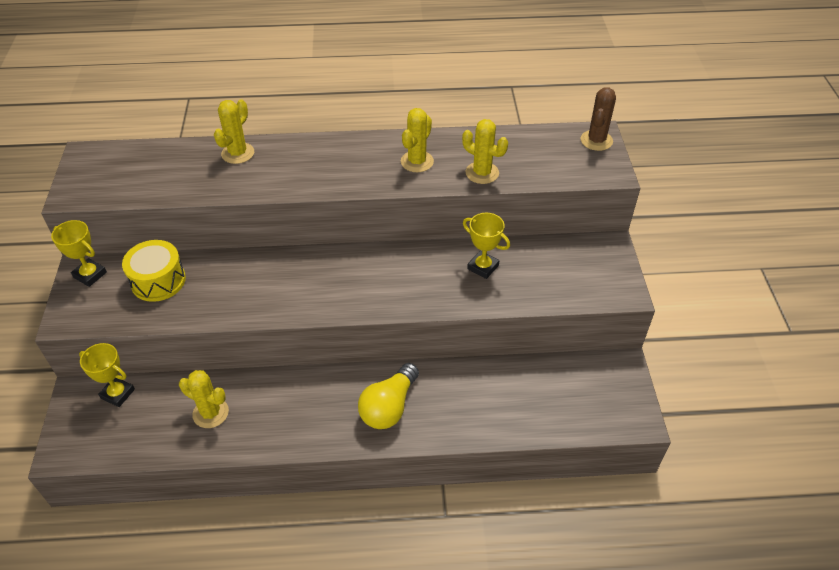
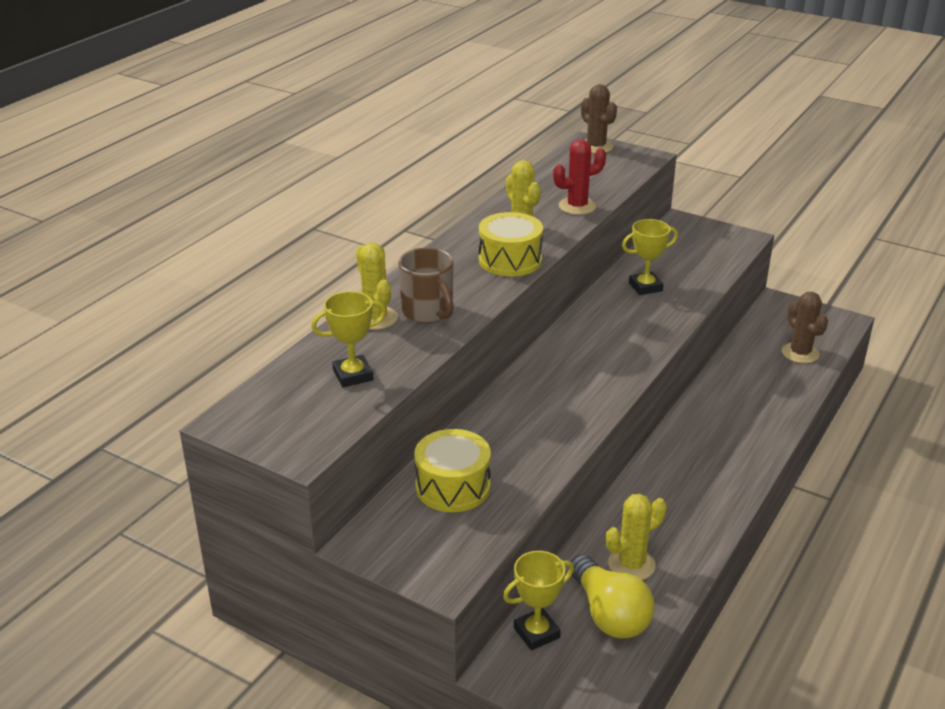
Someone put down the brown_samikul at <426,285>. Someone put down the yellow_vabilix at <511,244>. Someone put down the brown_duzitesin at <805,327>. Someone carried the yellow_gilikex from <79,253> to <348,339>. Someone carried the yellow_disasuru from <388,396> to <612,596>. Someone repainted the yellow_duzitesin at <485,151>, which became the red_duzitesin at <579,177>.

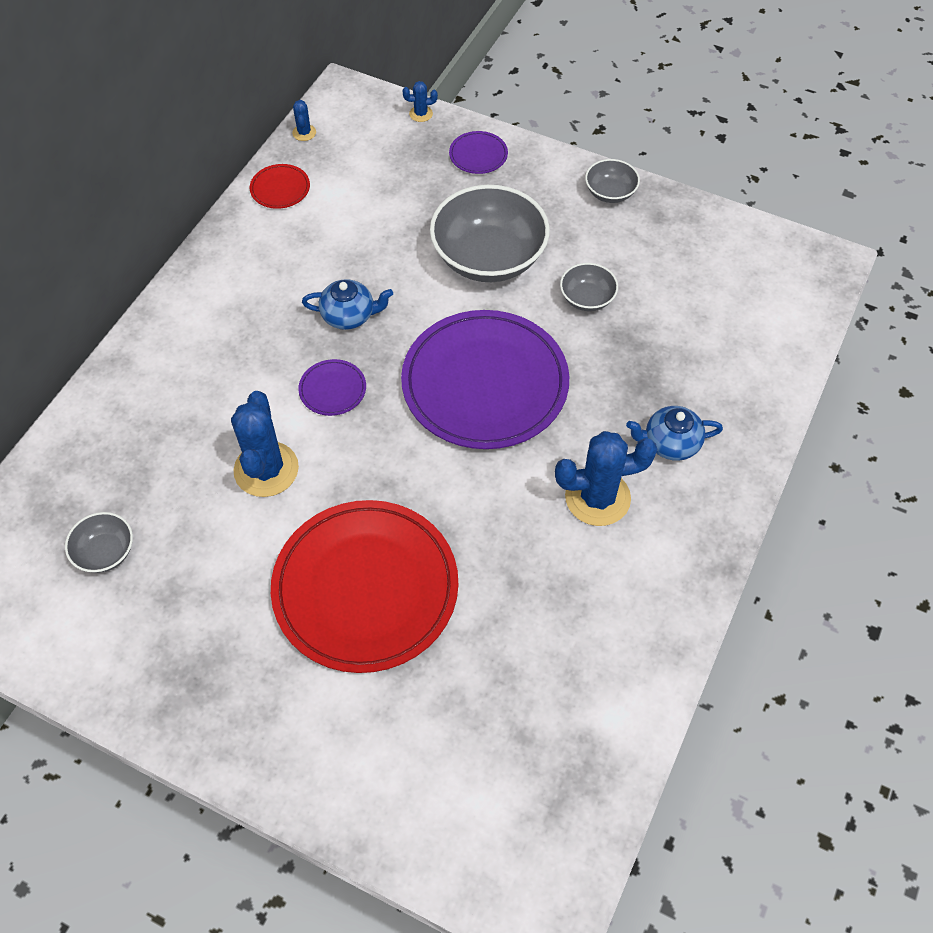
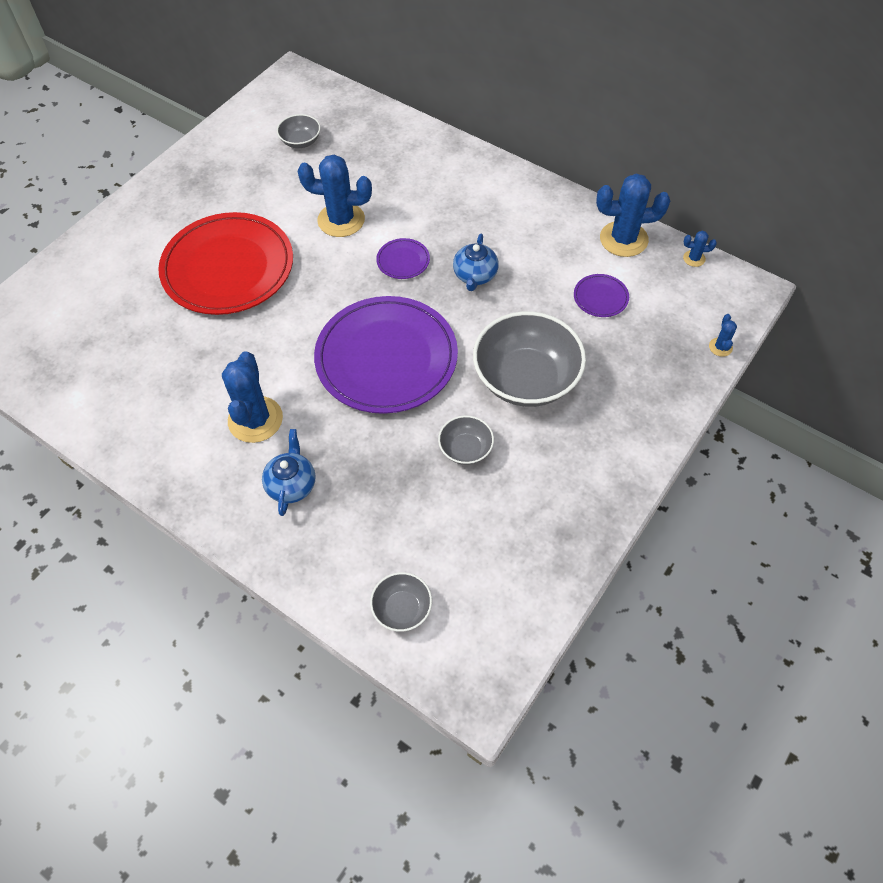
Someone carried the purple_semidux from <478,152> to <601,295>. Someone carried the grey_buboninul from <612,181> to <401,602>. Someone swapped the red_semidux at <280,186> for the blue_duzitesin at <633,215>.

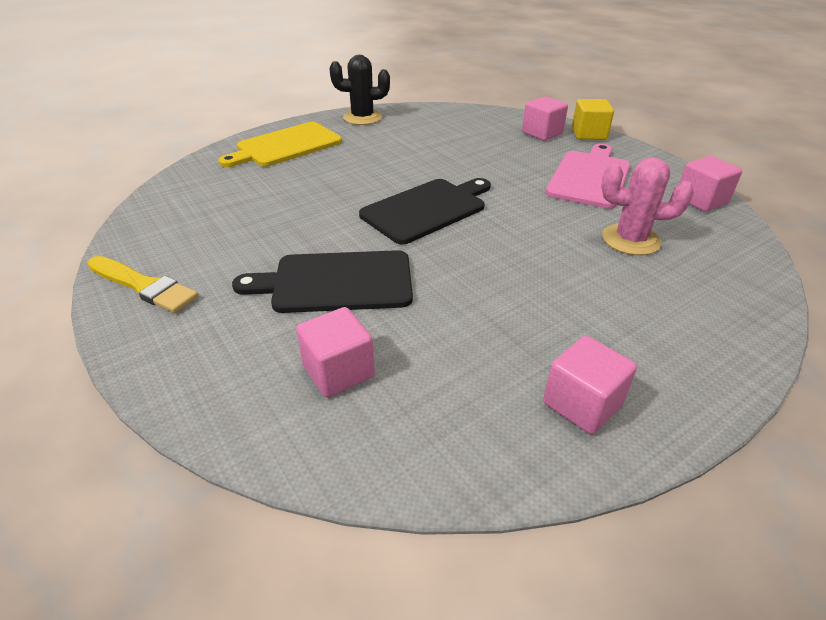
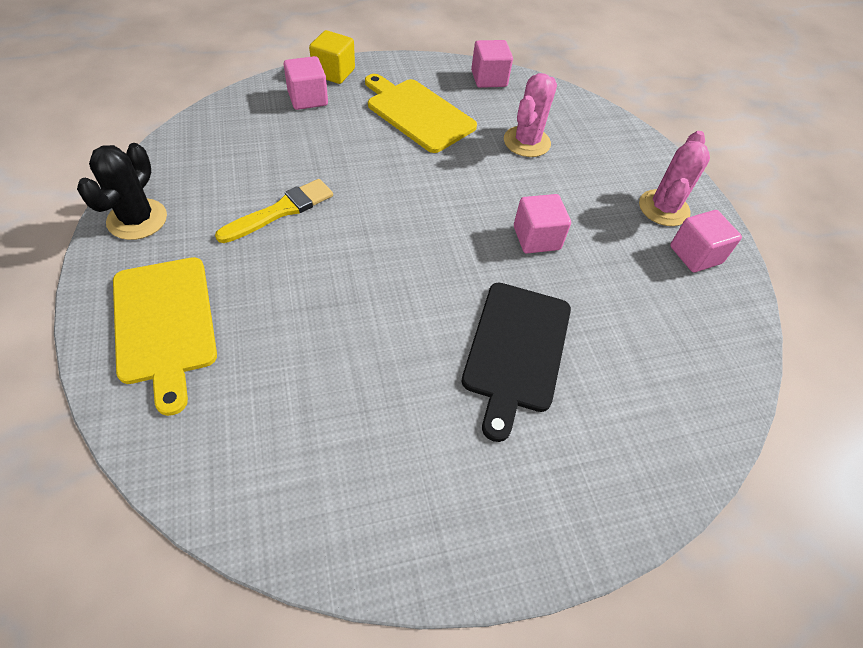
Someone took away the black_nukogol at <425,211>. Someone put down the pink_duzitesin at <674,178>. Someone carried the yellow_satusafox from <142,284> to <274,211>. Someone carried the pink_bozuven from <335,352> to <542,224>. Someone repainted the pink_nukogol at <587,176>, which became the yellow_nukogol at <421,113>.

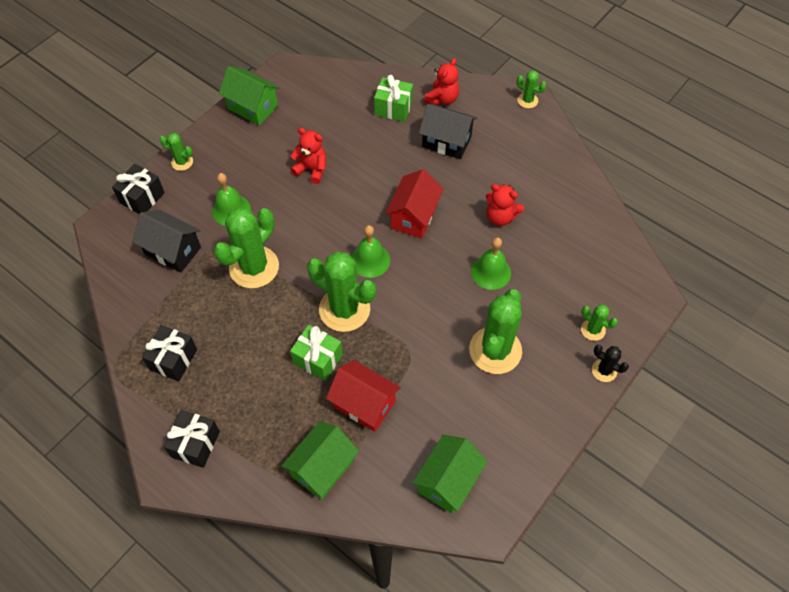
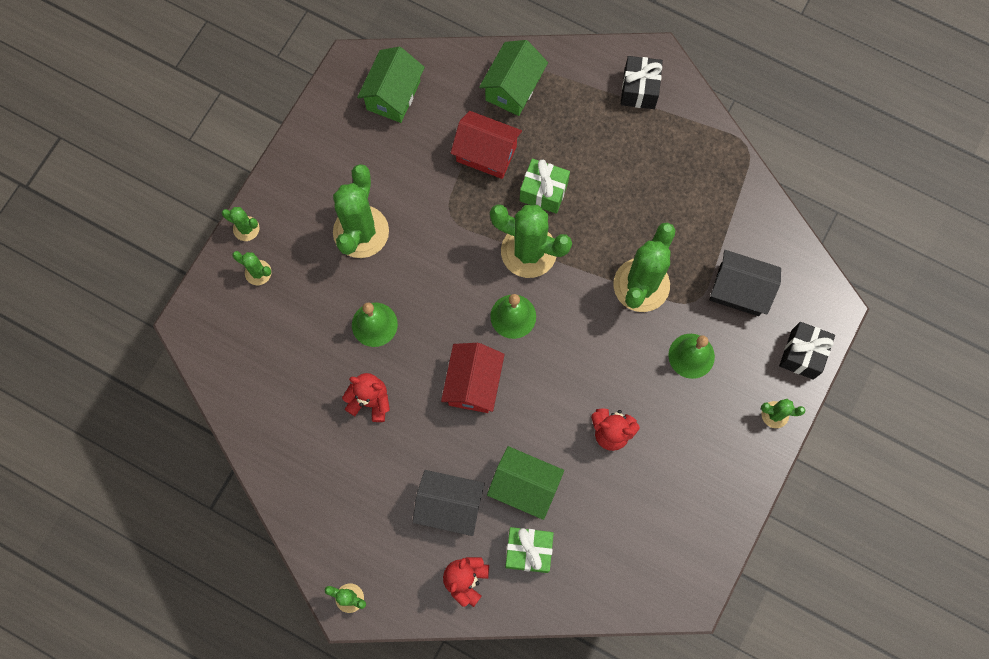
Someone took away the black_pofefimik at <169,353>. Someone carried the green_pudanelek from <249,95> to <525,483>. Someone repainted the black_duzitesin at <610,363>, which became the green_duzitesin at <240,224>.

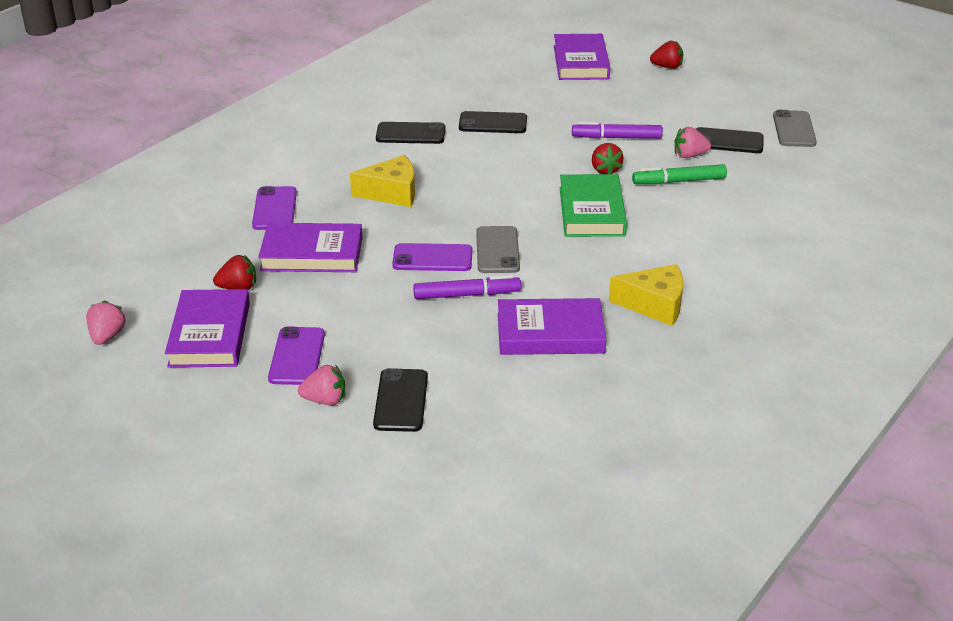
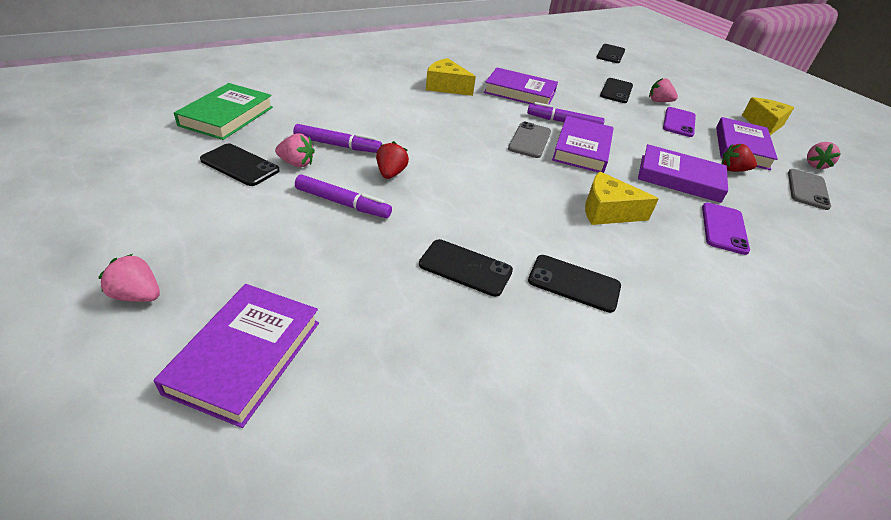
Someone put down the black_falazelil at <610,53>. Someone put down the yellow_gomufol at <768,116>. Someone carried the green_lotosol from <593,205> to <223,111>. Someone carried the grey_falazelil from <795,128> to <809,189>. Someone swapped the purple_falazelil at <432,257> for the purple_lotosol at <583,144>. Someone repainted the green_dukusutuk at <679,174>, which became the purple_dukusutuk at <337,138>. Someone repainted the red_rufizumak at <666,55>, which became the pink_rufizumak at <129,278>.

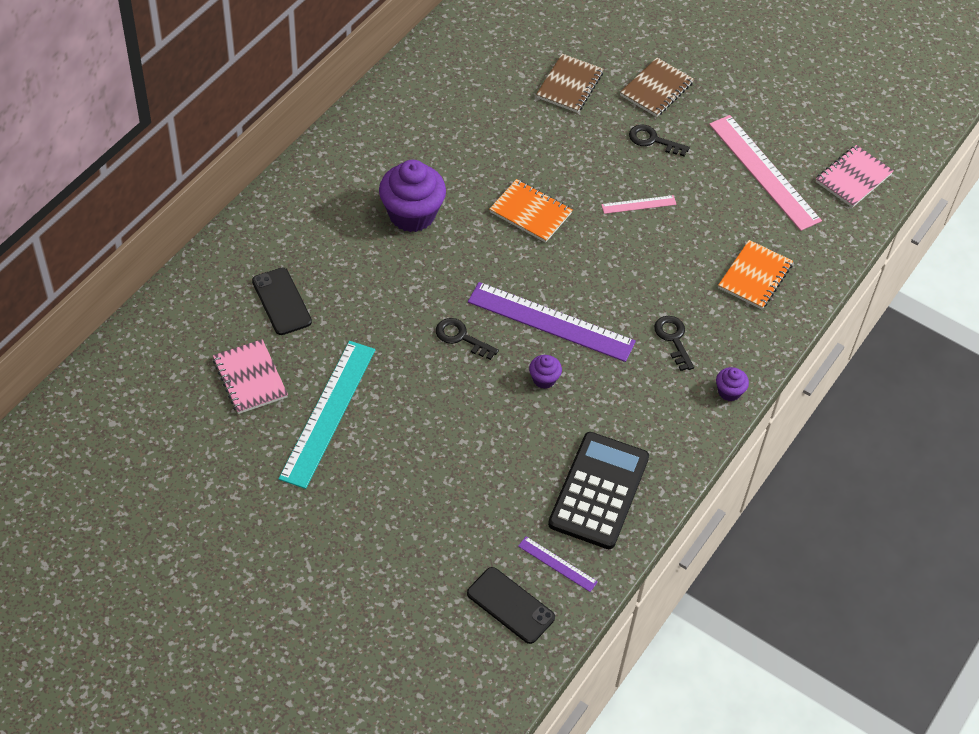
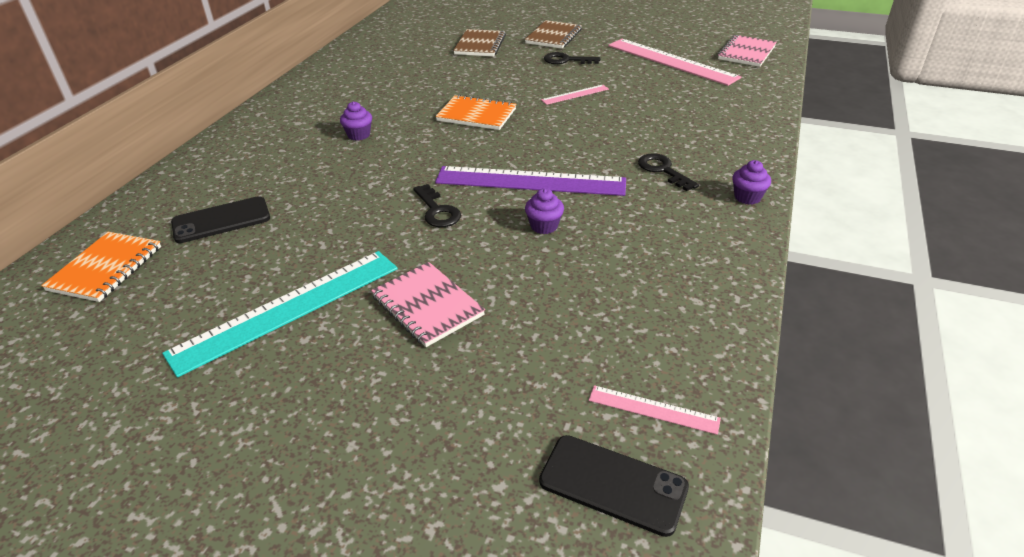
Someone took away the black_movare at <598,490>. Someone carried the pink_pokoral from <250,376> to <428,304>. Someone carried the orange_pokoral from <755,274> to <101,267>. Someone repainted the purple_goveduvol at <558,564>, which became the pink_goveduvol at <655,410>. Someone rotated the black_falazelil at <282,301> by 75 degrees counterclockwise. Someone rotated the turquoise_goveduvol at <326,415> by 45 degrees clockwise. Someone rotated the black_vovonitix at <467,339> by 135 degrees counterclockwise. Someone scaled the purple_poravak at <412,196> by 0.47.

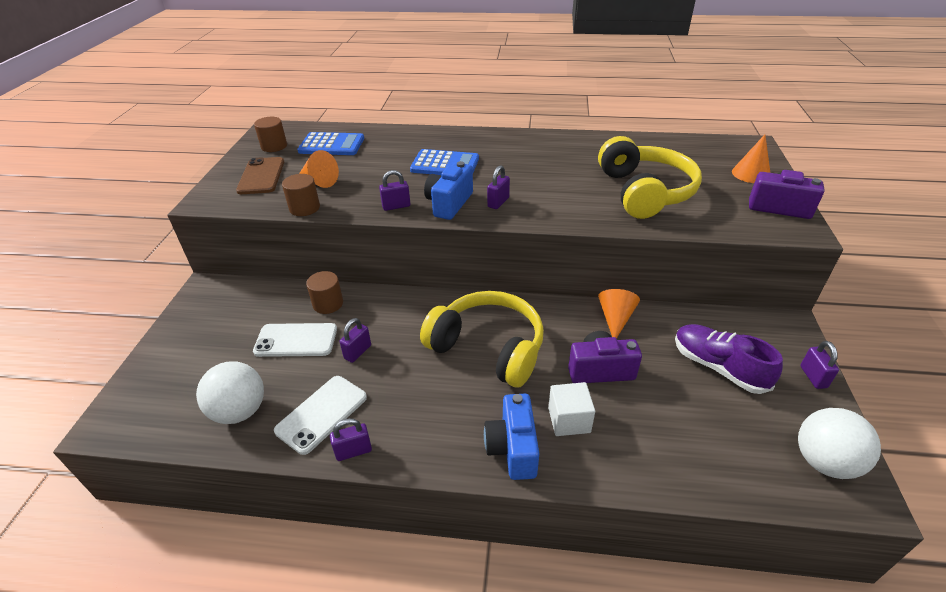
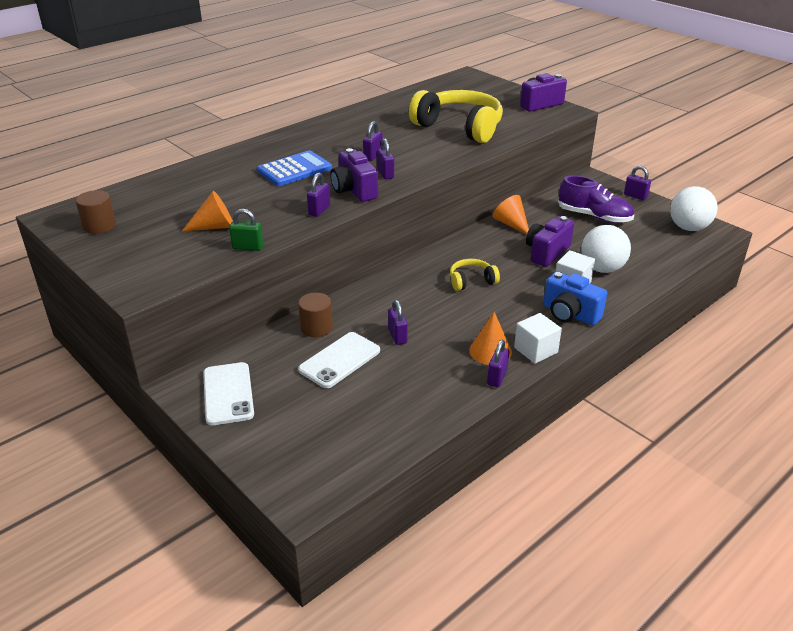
Someone took away the brown_falazelil at <260,175>. Someone took away the blue_movare at <330,143>. Someone put down the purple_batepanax at <373,141>. Someone put down the white_bozuven at <538,338>. Someone carried the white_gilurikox from <230,392> to <606,249>. Someone carried the white_falazelil from <320,415> to <228,393>. Someone carried the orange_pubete from <751,158> to <490,338>. Someone swapped the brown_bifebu at <301,195> for the green_batepanax at <246,230>. Someone repainted the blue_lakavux at <448,190>, which became the purple_lakavux at <354,175>. Someone rotated the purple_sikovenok at <729,359> by 150 degrees counterclockwise. Someone scaled the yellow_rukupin at <482,339> by 0.47.

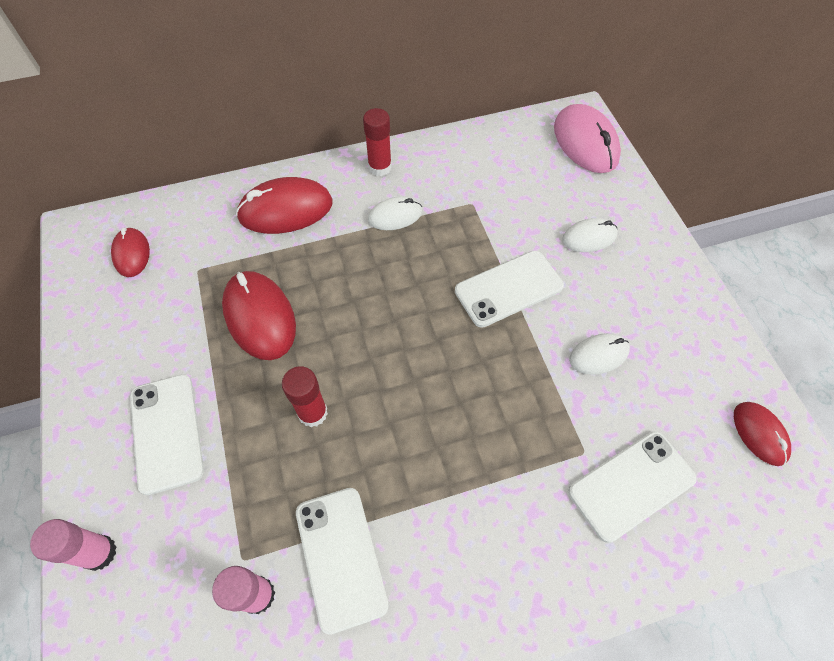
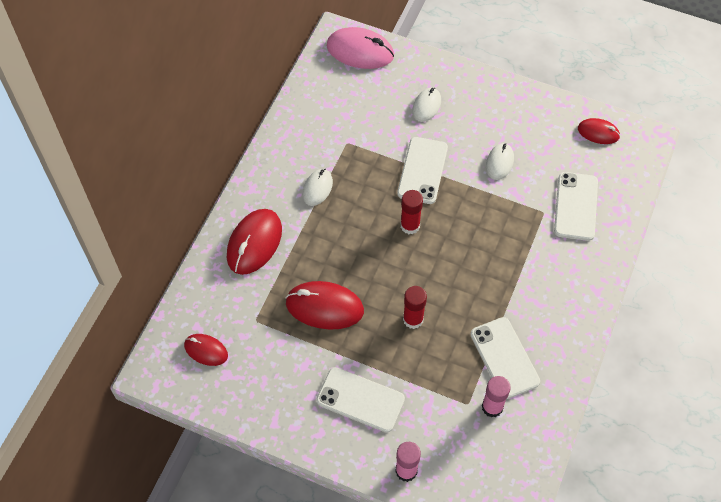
Someone carried the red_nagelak from <377,142> to <411,212>. Someone rotated the white_falazelil at <342,561> by 45 degrees clockwise.

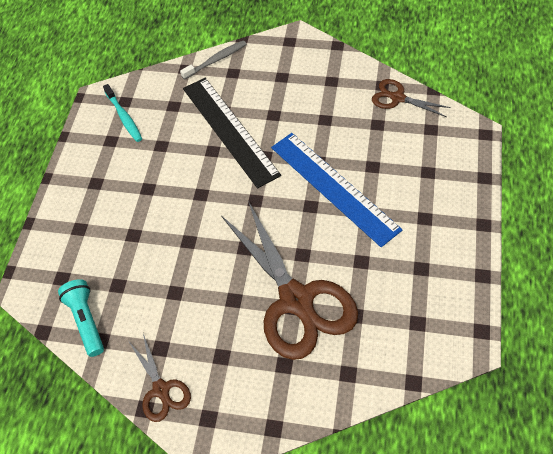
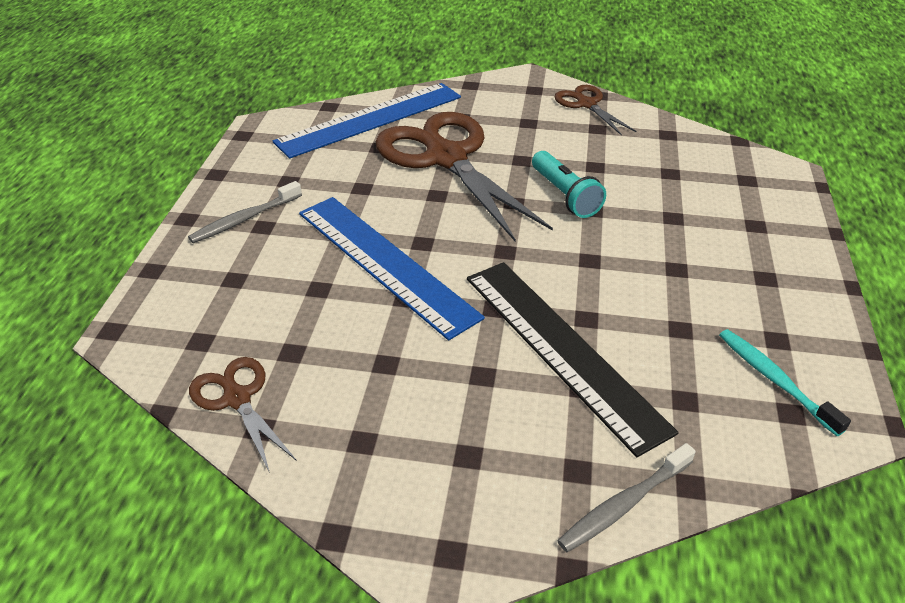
Someone put down the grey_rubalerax at <245,212>. Someone put down the blue_goveduvol at <367,120>. Someone carried the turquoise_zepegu from <81,318> to <569,184>. Someone rotated the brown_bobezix at <411,98> by 150 degrees counterclockwise.

